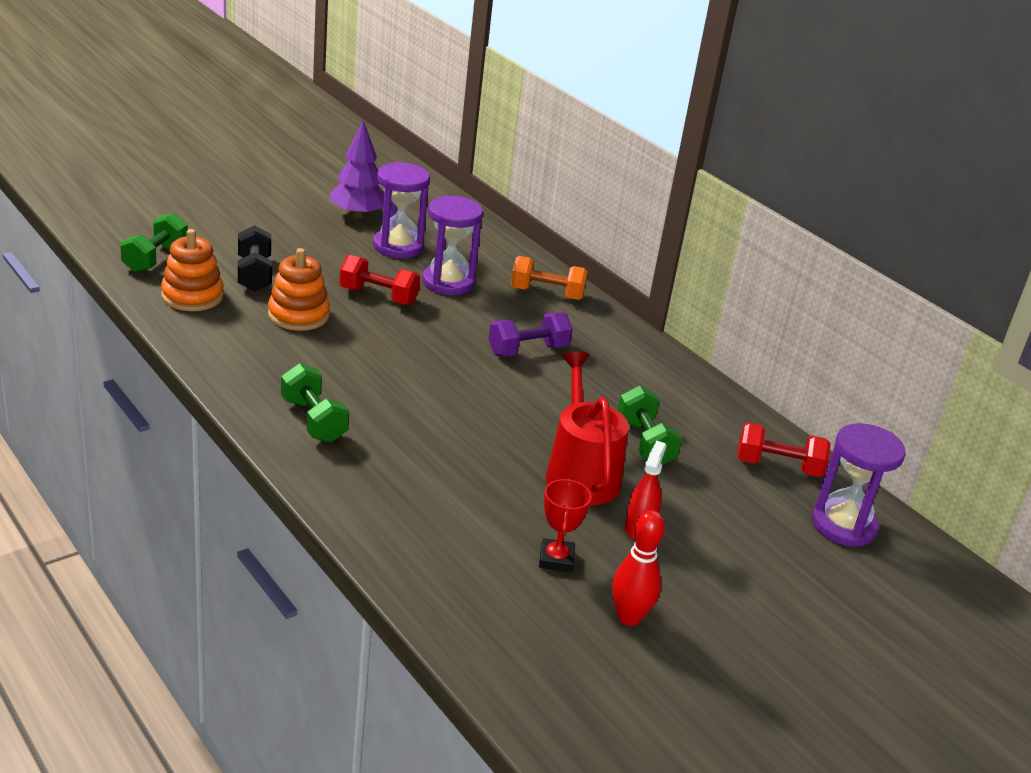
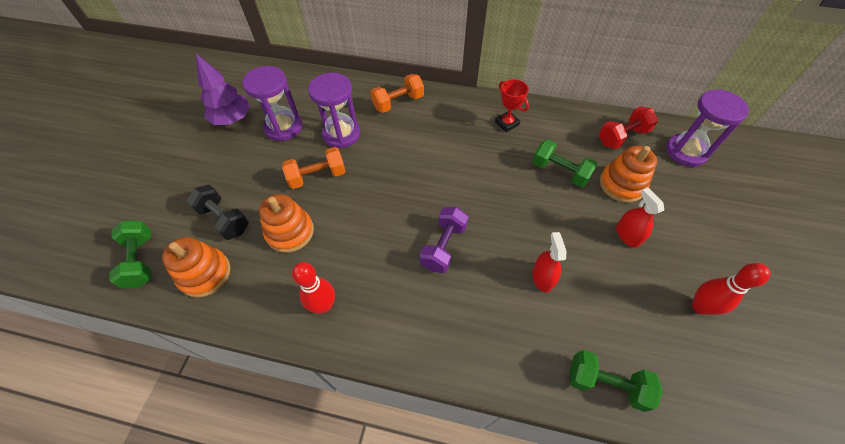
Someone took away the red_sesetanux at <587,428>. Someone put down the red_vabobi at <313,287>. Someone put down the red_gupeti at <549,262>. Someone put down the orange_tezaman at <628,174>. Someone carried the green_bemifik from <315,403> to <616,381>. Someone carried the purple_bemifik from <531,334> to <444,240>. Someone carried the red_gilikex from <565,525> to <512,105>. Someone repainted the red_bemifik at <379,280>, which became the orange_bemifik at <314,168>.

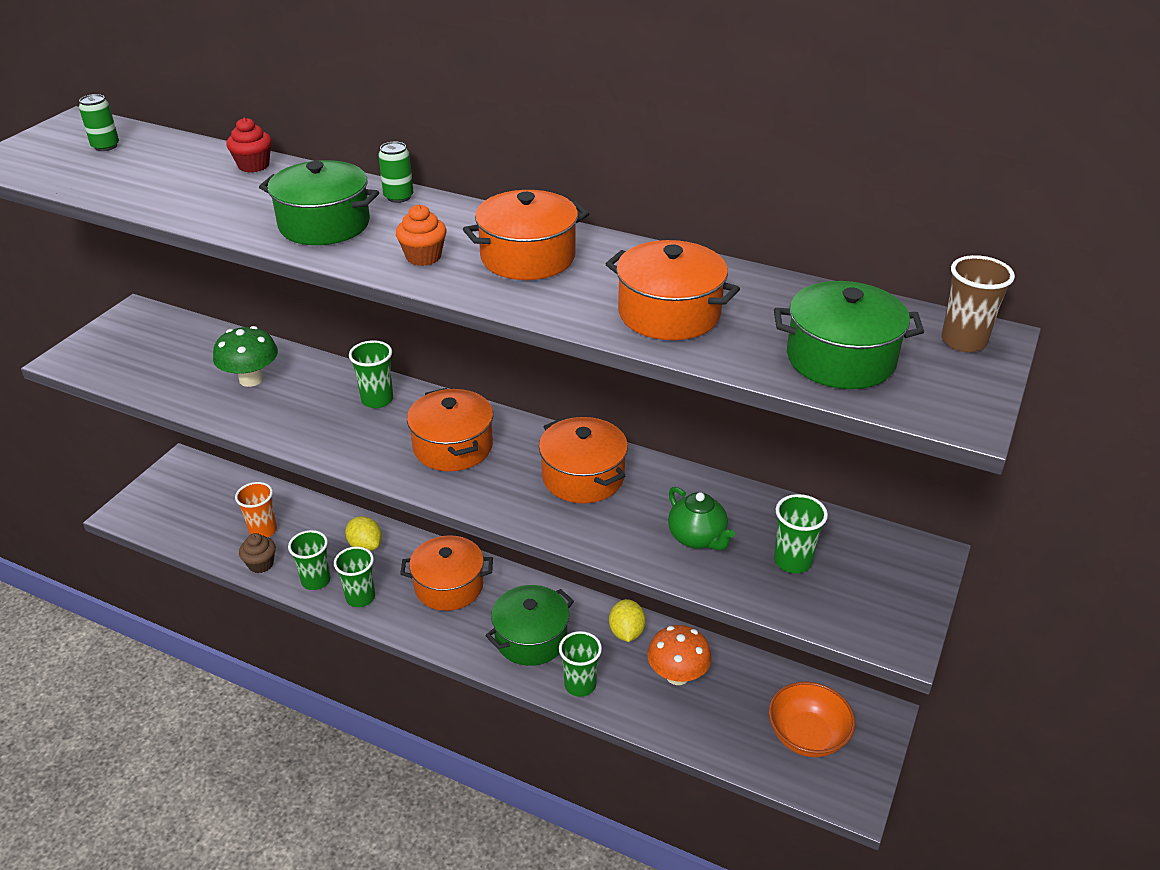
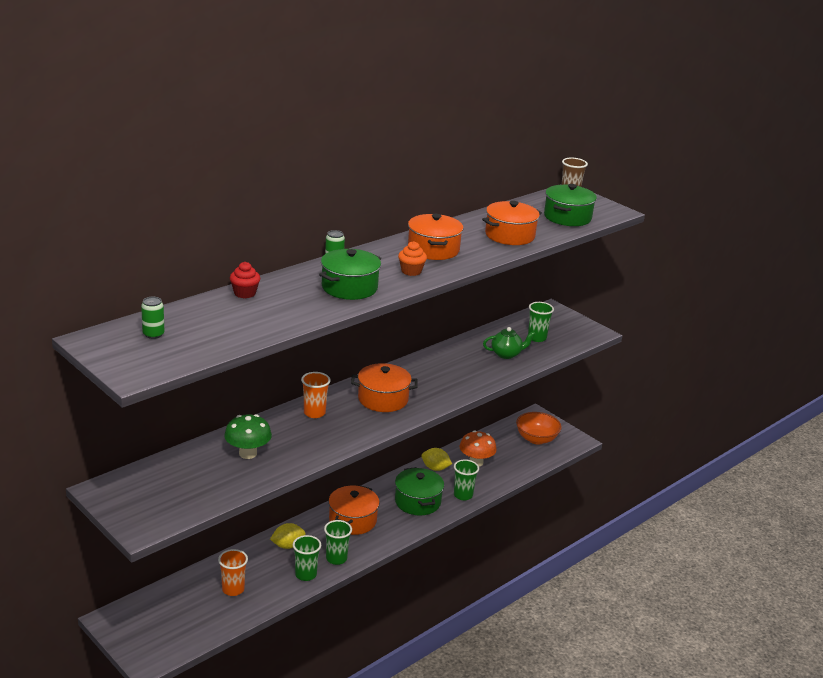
Someone took away the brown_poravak at <257,553>. Someone took away the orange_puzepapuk at <583,460>. Someone repainted the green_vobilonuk at <371,374>, which became the orange_vobilonuk at <315,395>.

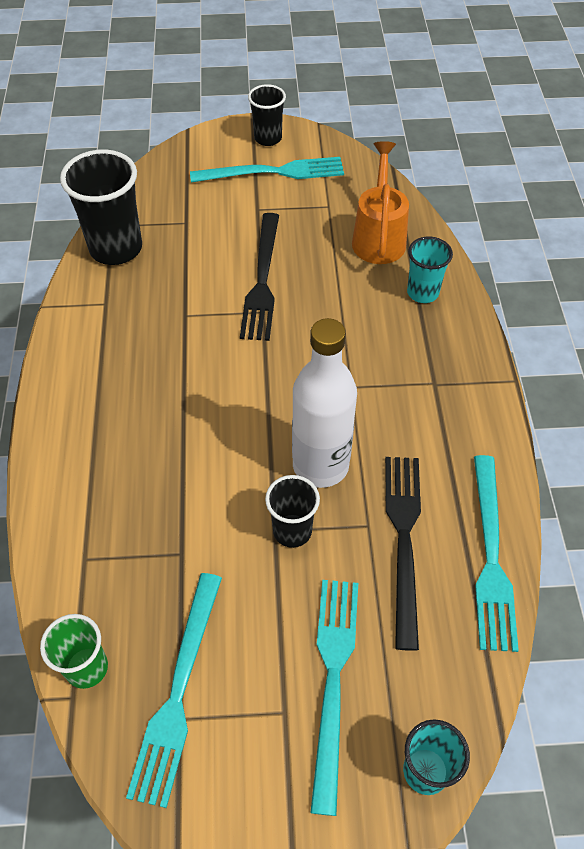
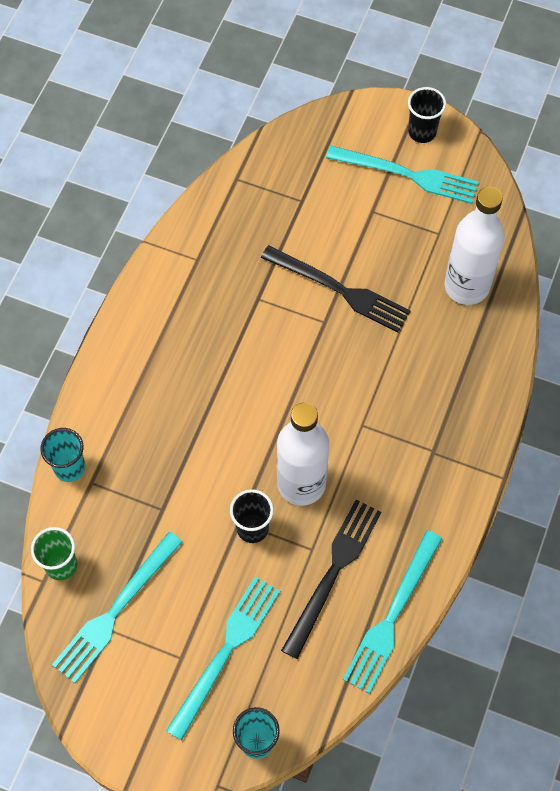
Someone took away the black_vobilonuk at <101,207>. Someone carried the turquoise_vobilonuk from <430,270> to <62,455>. Someone swapped the orange_sesetanux at <380,202> for the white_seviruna at <474,246>. Someone rotated the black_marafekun at <259,277> by 90 degrees counterclockwise.

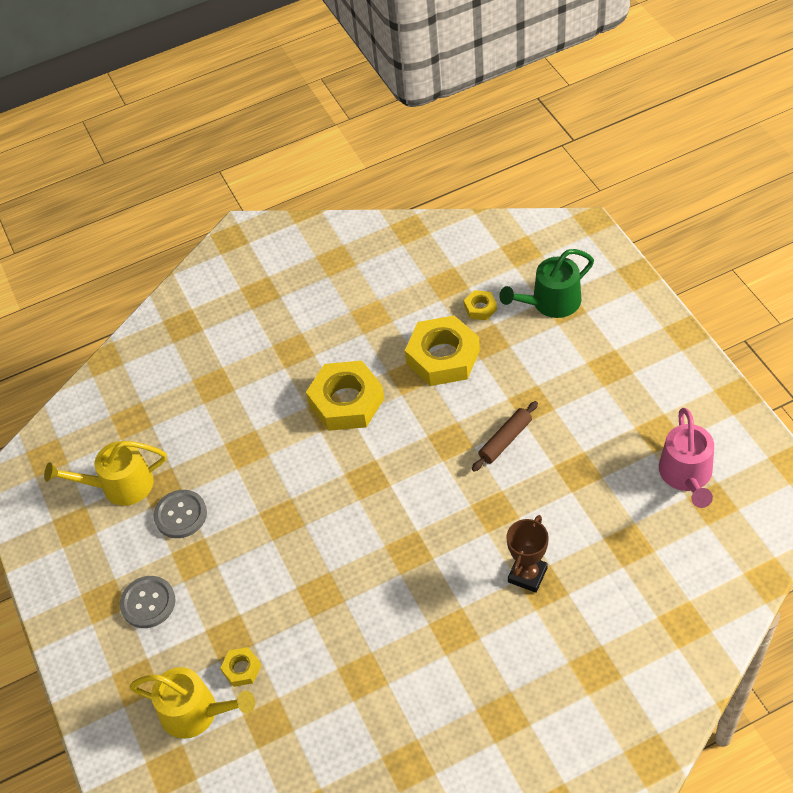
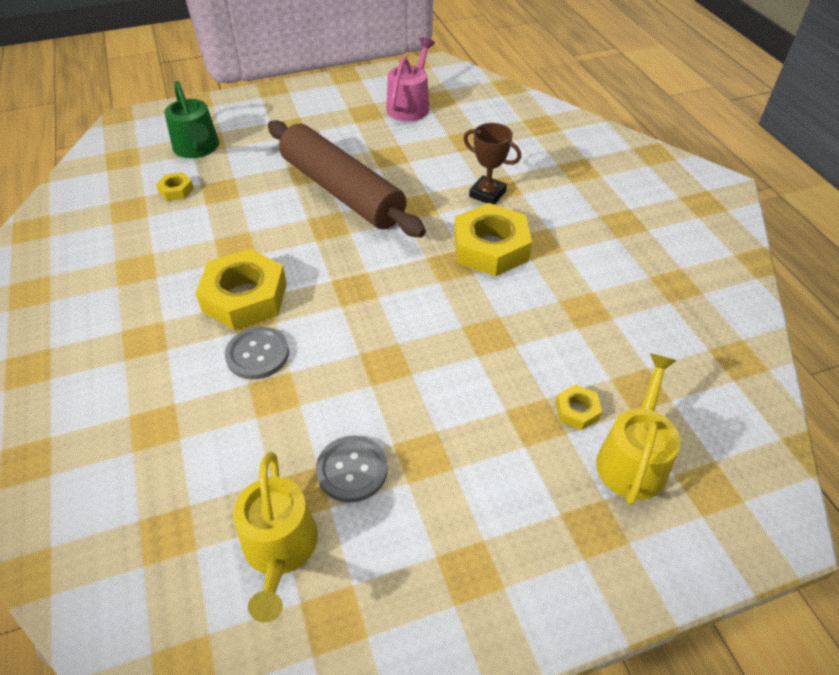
Someone carried the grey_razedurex from <148,602> to <257,353>. Someone carried the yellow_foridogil from <442,350> to <493,240>. Someone rotated the pink_sesetanux at <686,458> by 75 degrees counterclockwise. Someone scaled the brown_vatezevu at <505,436> by 2.42.

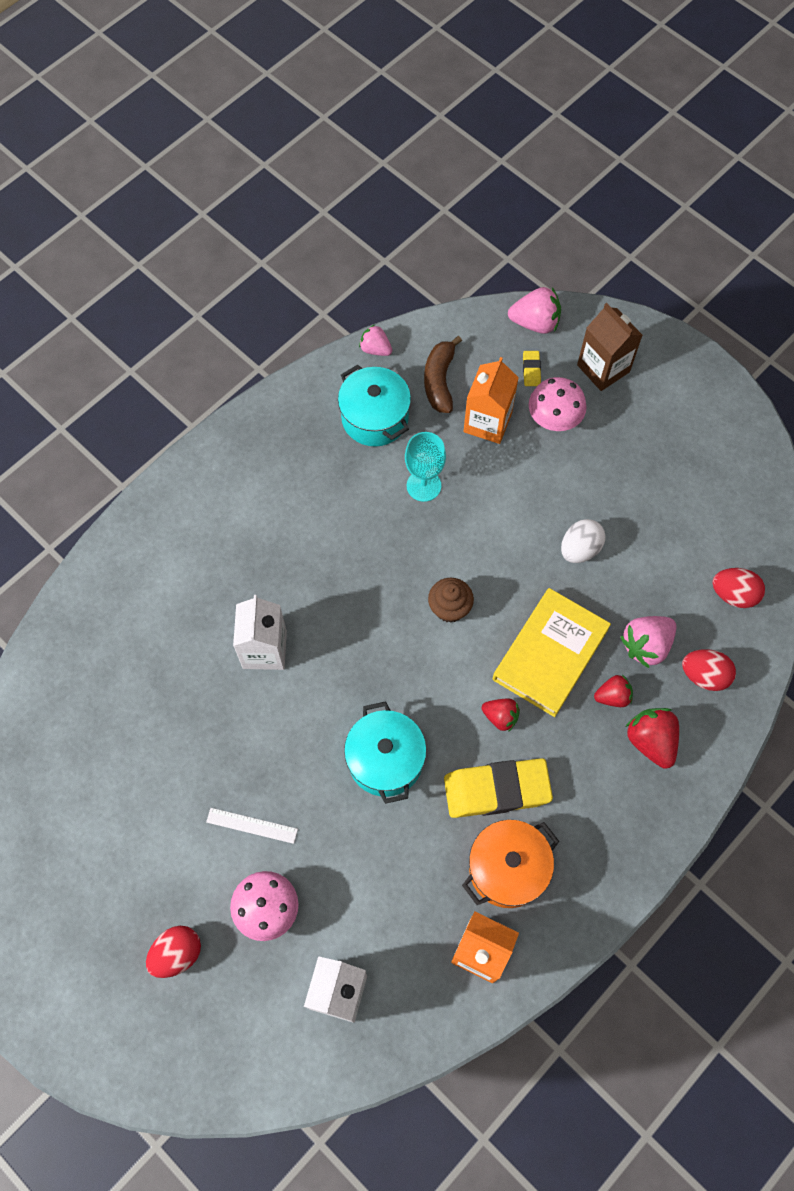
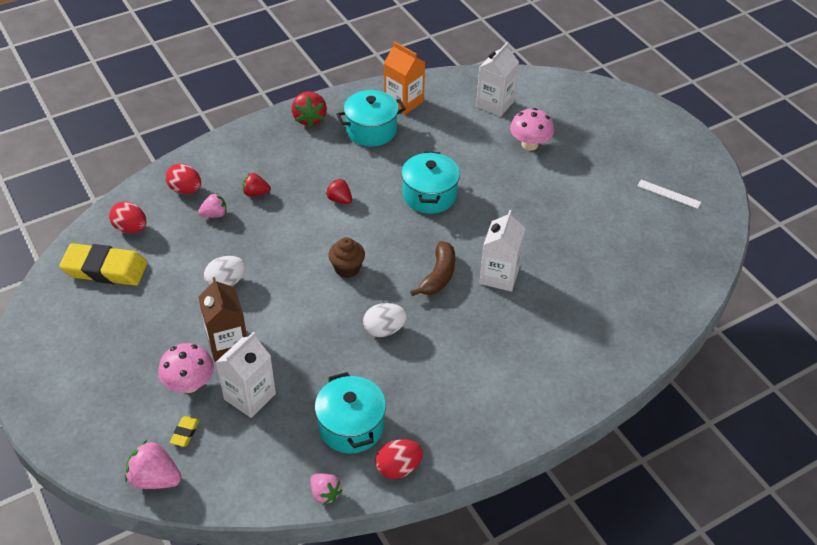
Someone took away the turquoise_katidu at <425,467>. Someone took away the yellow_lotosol at <552,652>. Someone put down the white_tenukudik at <385,320>. Someone carried the red_tenukudik from <173,952> to <399,459>. Someone carried the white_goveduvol from <252,826> to <669,194>. Someone carried the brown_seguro from <443,374> to <432,268>. Someone carried the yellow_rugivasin from <498,788> to <103,264>. Someone carried the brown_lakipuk from <610,347> to <222,319>. Someone carried the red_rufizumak from <652,738> to <309,109>. Someone repainted the orange_puzepapuk at <510,864>, which became the turquoise_puzepapuk at <371,118>. Someone repainted the orange_lakipuk at <491,400>, which became the white_lakipuk at <246,375>. Someone scaled the pink_rufizumak at <648,642> by 0.64.

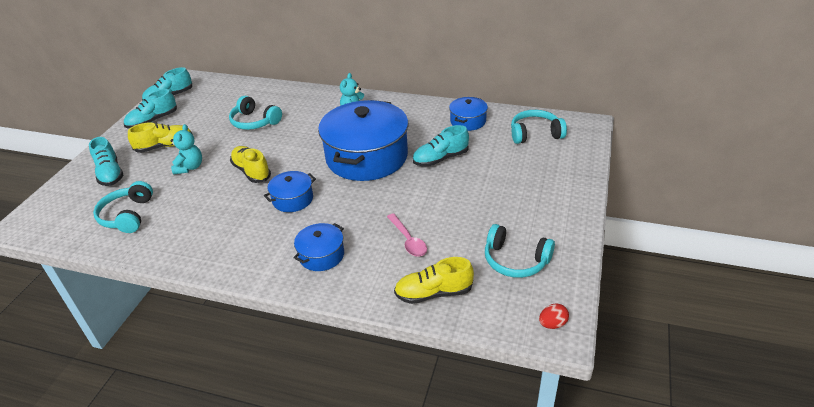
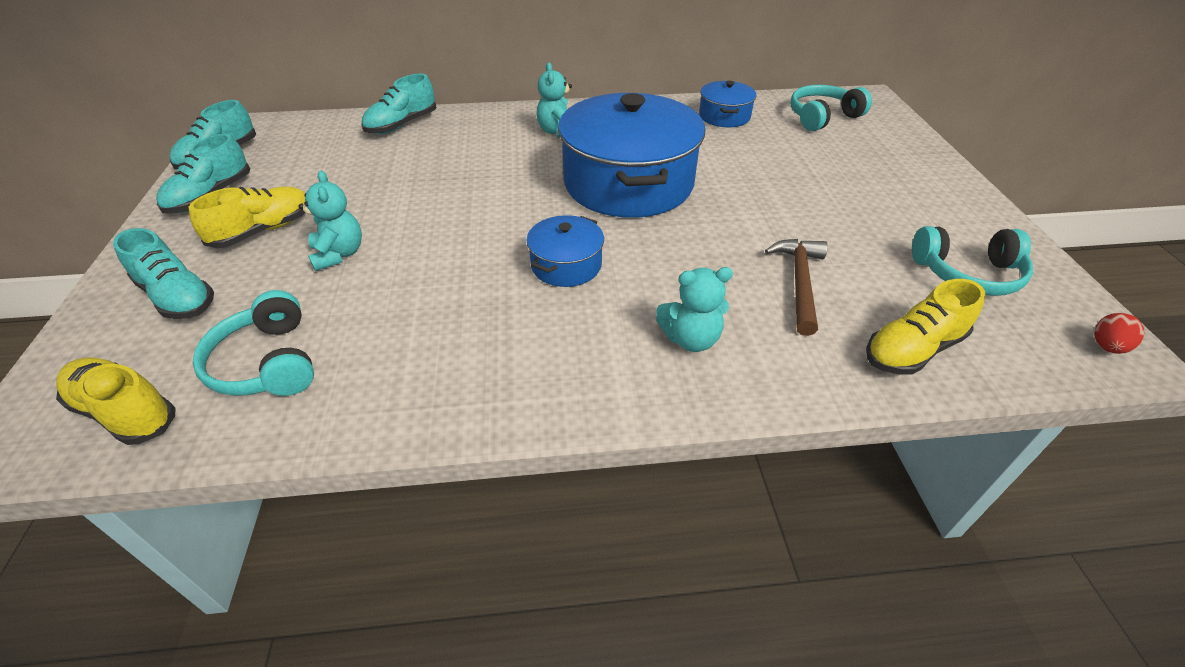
Someone took away the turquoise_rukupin at <255,112>. Someone carried the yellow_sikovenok from <250,164> to <115,401>. Someone carried the turquoise_sikovenok from <441,146> to <399,104>. Someone swapped the blue_puzepapuk at <318,247> for the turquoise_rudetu at <694,309>. Someone swapped the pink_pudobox at <407,235> for the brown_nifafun at <796,287>.

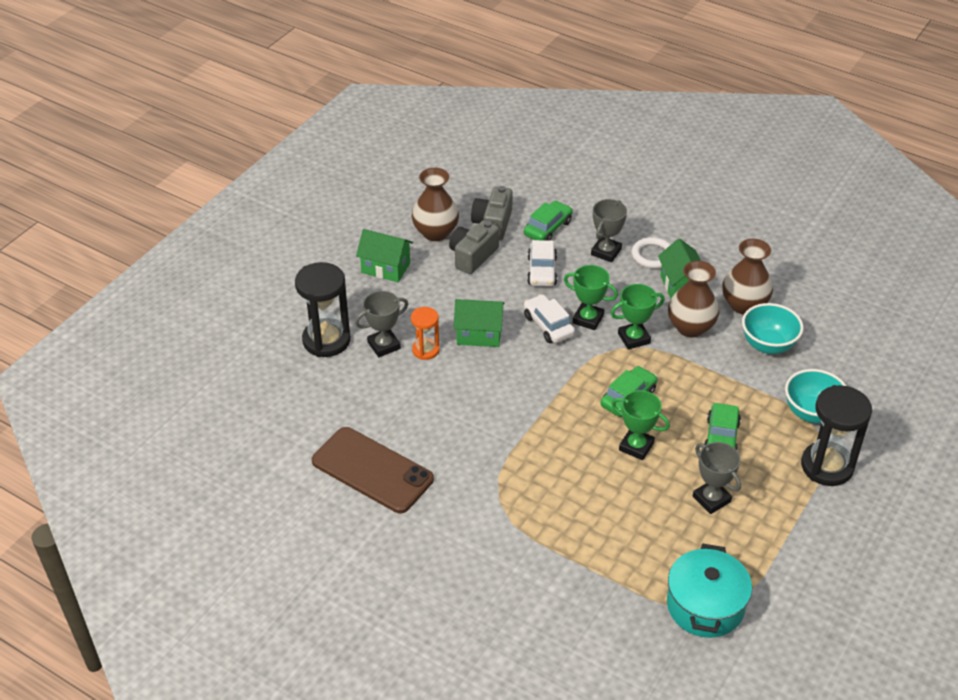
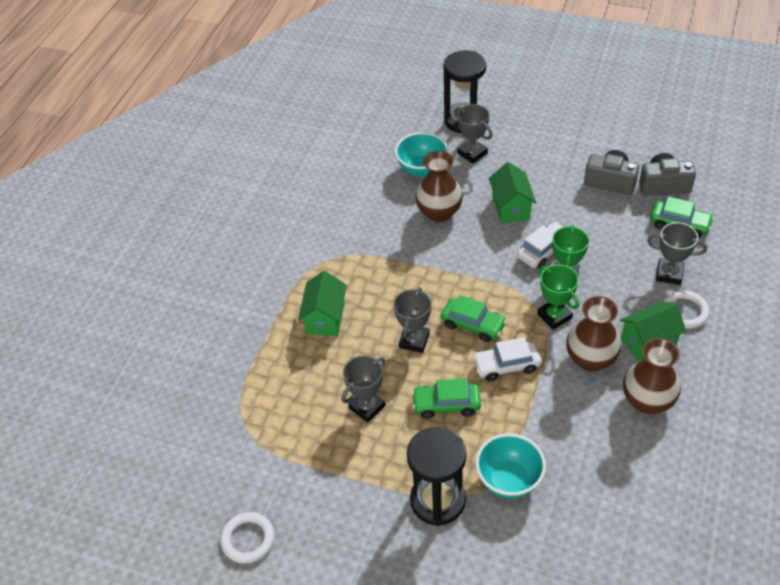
Someone took away the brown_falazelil at <373,470>. Someone took away the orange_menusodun at <425,333>. Someone took away the turquoise_puzepapuk at <709,591>. Someone put down the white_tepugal at <247,537>. Someone carried the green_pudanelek from <384,255> to <322,303>. Someone carried the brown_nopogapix from <435,204> to <439,186>. Someone carried the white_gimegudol from <542,263> to <507,359>. Someone carried the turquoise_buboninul from <773,328> to <421,154>. Someone repainted the green_gilikex at <641,425>, which became the grey_gilikex at <412,320>.

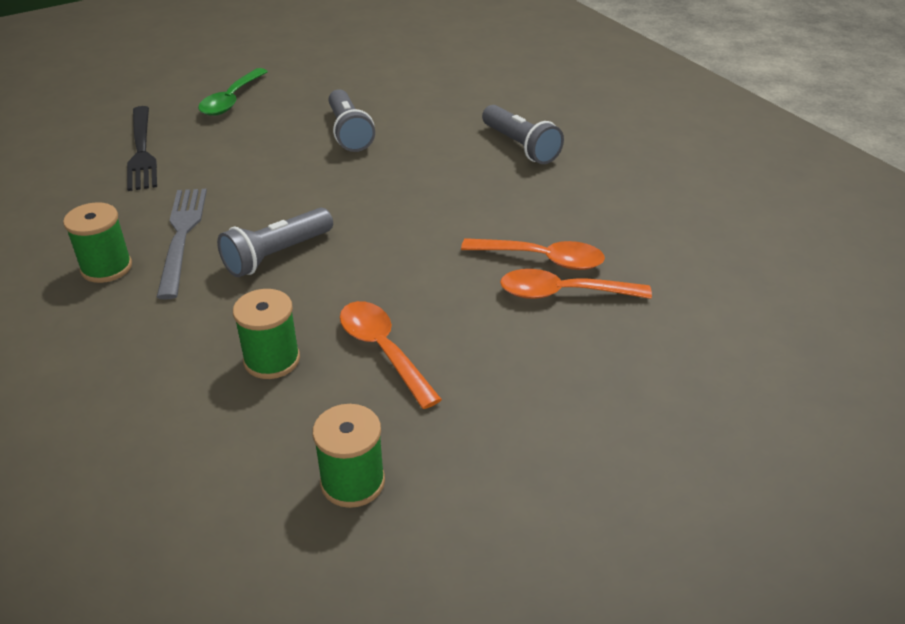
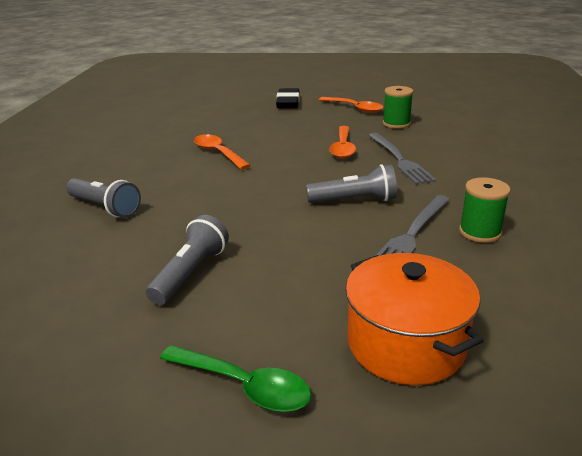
Someone put down the black_rugivasin at <288,98>. Someone carried the orange_pudobox from <576,284> to <351,105>. Someone swapped the black_marafekun at <142,148> for the orange_puzepapuk at <414,319>. Someone swapped the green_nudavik at <266,334> for the grey_marafekun at <402,159>. Someone rotated the green_pudobox at <233,92> by 60 degrees clockwise. Someone rotated the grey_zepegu at <523,134> by 120 degrees clockwise.

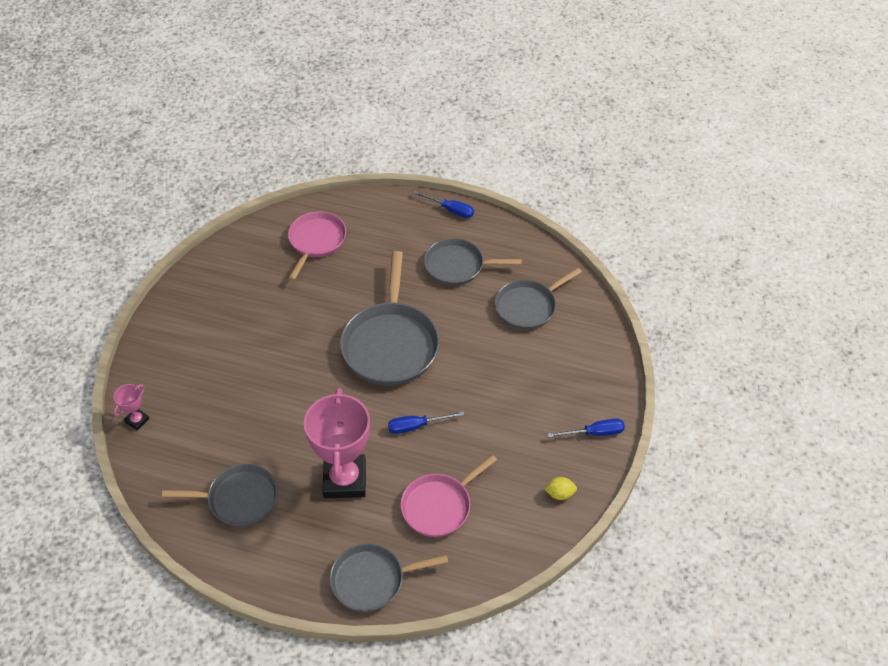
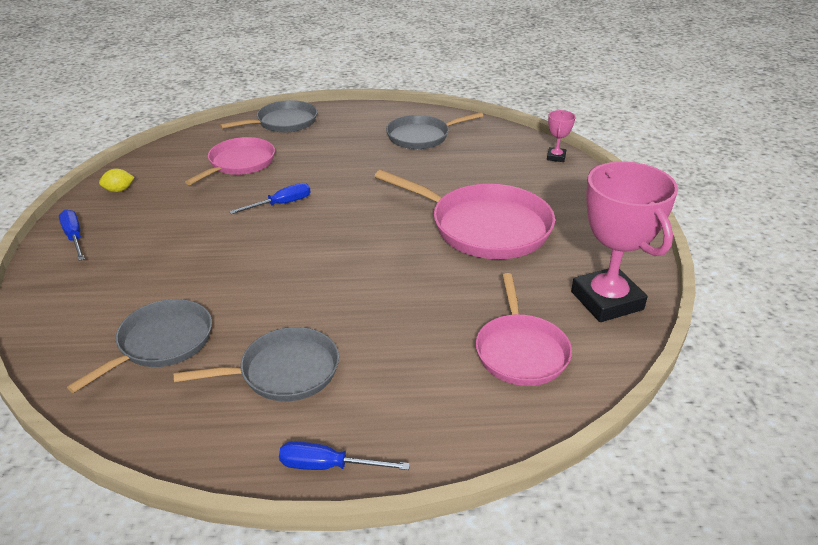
Someone took away the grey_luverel at <390,318>. Someone put down the pink_luverel at <465,214>. Someone carried the pink_gilikex from <337,443> to <624,241>. Someone rotated the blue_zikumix at <586,428> by 90 degrees clockwise.

